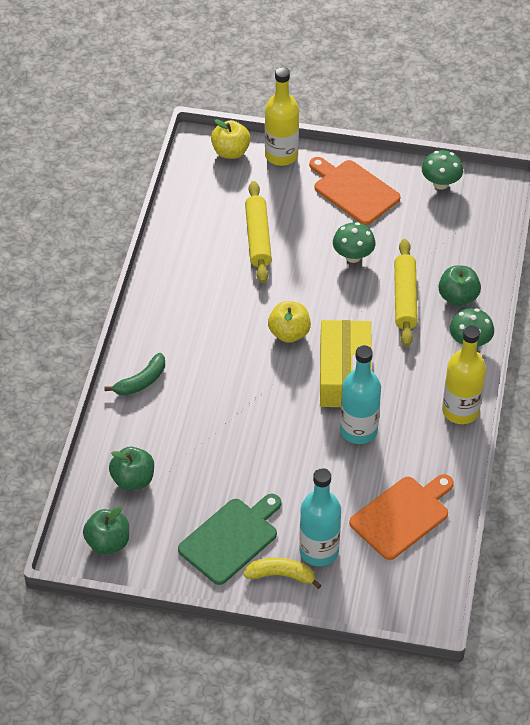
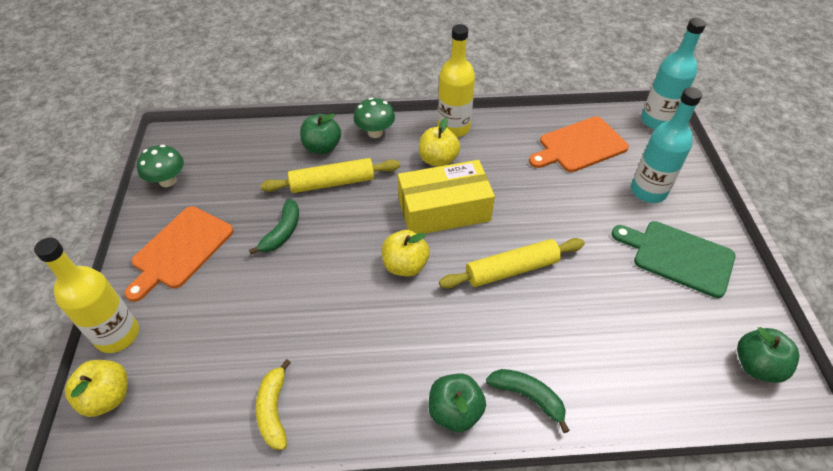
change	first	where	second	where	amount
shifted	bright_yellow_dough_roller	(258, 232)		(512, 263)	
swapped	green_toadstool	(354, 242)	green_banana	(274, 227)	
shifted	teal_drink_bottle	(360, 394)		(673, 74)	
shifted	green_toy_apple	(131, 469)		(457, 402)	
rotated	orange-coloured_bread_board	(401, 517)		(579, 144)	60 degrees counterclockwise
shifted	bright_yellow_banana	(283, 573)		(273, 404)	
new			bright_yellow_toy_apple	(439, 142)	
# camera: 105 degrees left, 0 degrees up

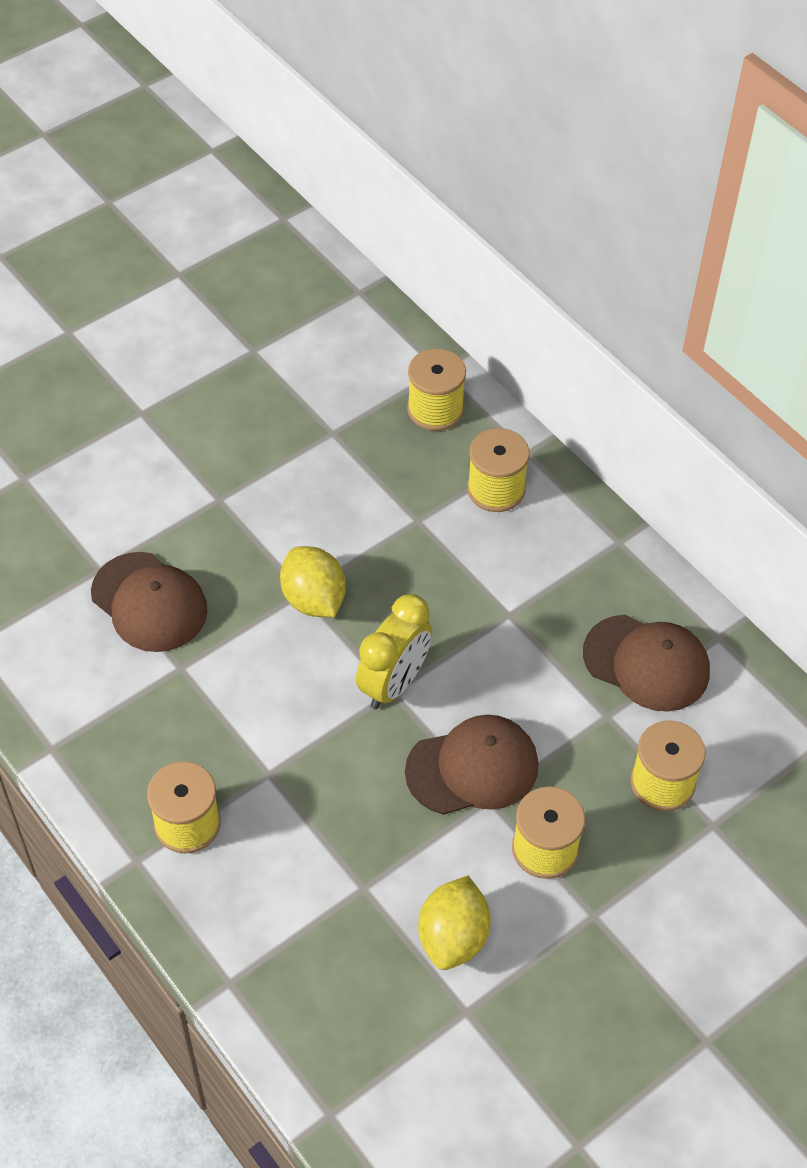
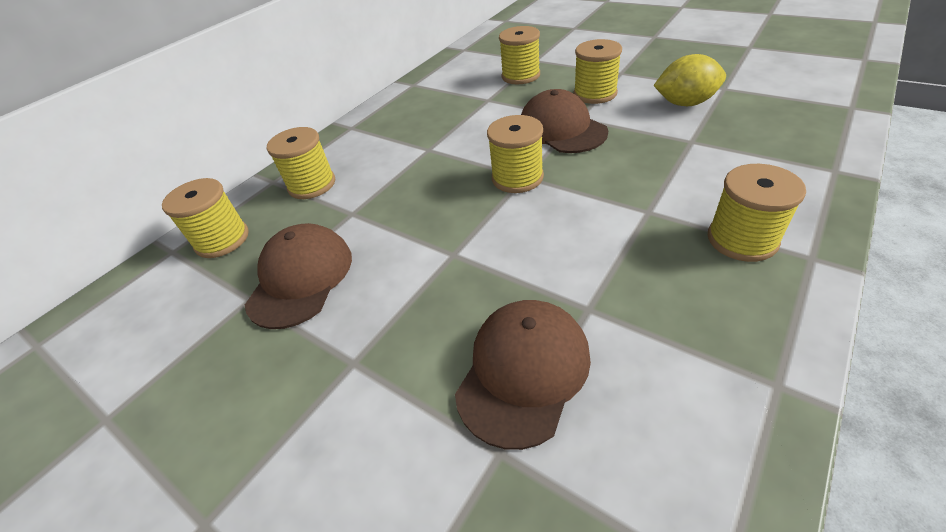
change	first	where	second	where	amount
gone	bright_yellow_citrus_fruit	(313, 581)			
swapped	bright_yellow_alarm_clock	(394, 651)	bright_yellow_spool	(515, 154)	
shifted	dark_brown_peaked_cap	(646, 663)		(298, 276)	
# camera: 100 degrees left, 10 degrees down

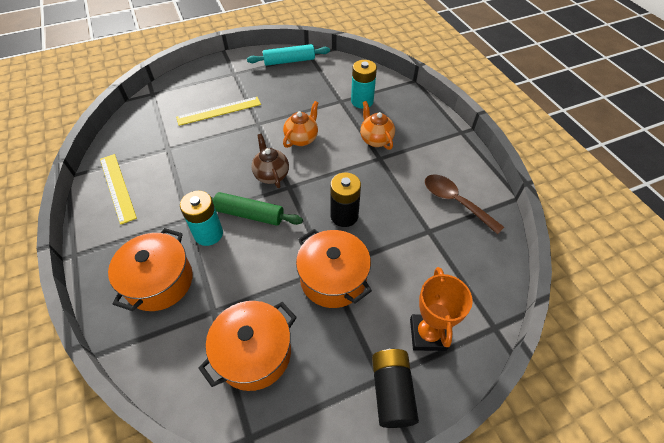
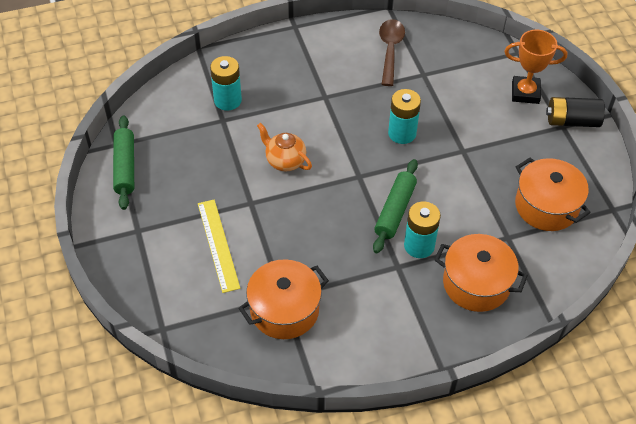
change	first	where	second	where	amount
repainted	teal_dough_roller	(288, 55)	green_dough_roller	(123, 162)	
gone	orange-coloured_china_teapot	(377, 125)			
gone	dark_brown_china_teapot	(270, 161)			
gone	bright_yellow_straightedge	(118, 189)			
repainted	jet-black_AA_battery	(345, 200)	teal_AA_battery	(404, 116)	
rotated	dark_brown_spoon	(464, 204)		(392, 52)	135 degrees clockwise
shifted	orange-coloured_cooking_pot	(334, 268)		(283, 299)	
# camera: 85 degrees left, 0 degrees up

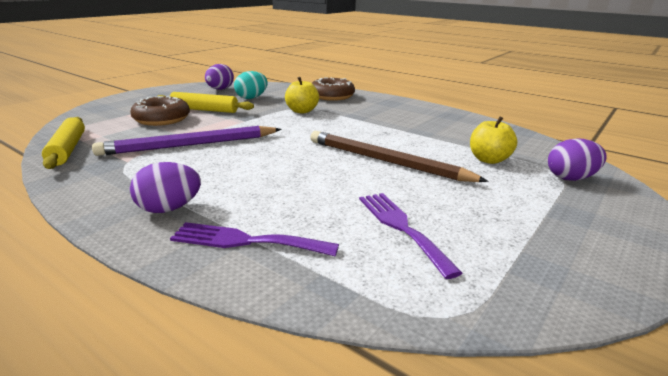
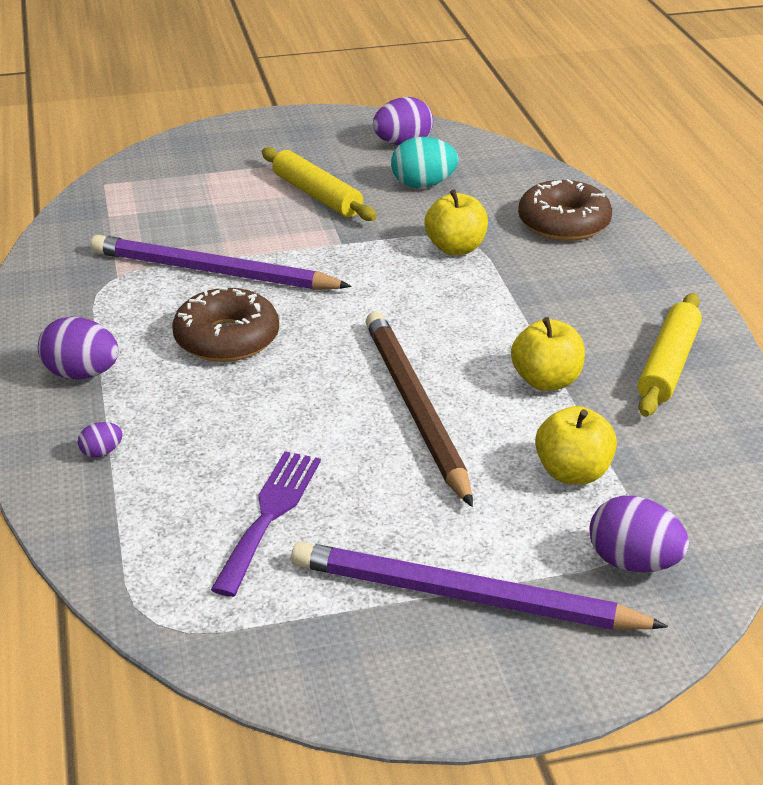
change	first	where	second	where	amount
shifted	dark_brown_donut	(160, 111)		(225, 324)	
shifted	bright_yellow_dough_roller	(63, 143)		(670, 355)	
swapped	royal_purple_dinner_fork	(254, 239)	royal_purple_egg_shape	(100, 440)	
new			bright_yellow_toy_apple	(548, 354)	
new			royal_purple_wooden_pencil	(479, 586)	
# camera: 40 degrees right, 10 degrees up

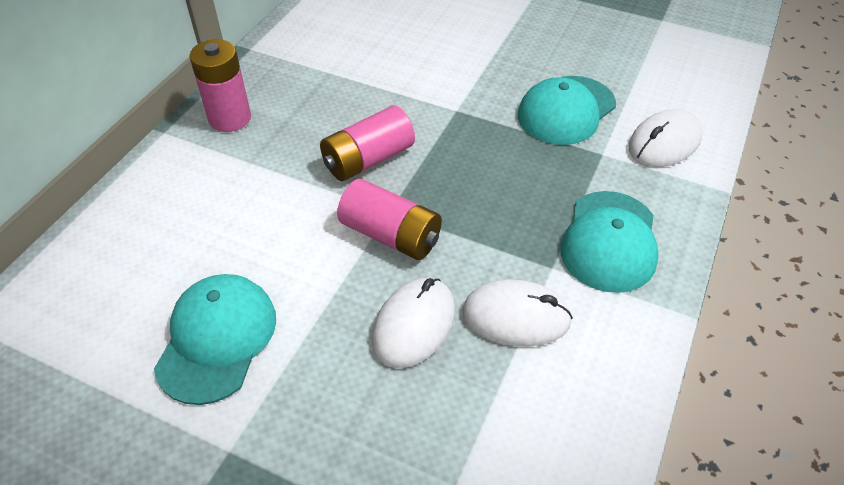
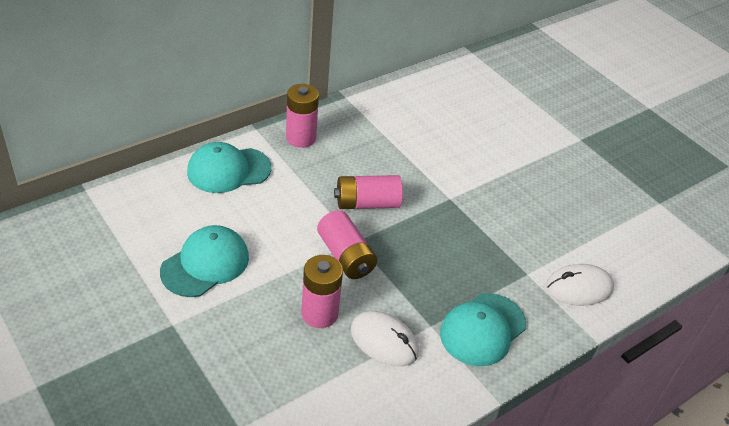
change	first	where	second	where	amount
shifted	teal_peaked_cap	(567, 110)		(229, 167)	
swapped	pure_white_mouse	(413, 323)	rose-pink_AA_battery	(322, 291)	
# camera: 25 degrees right, 5 degrees down

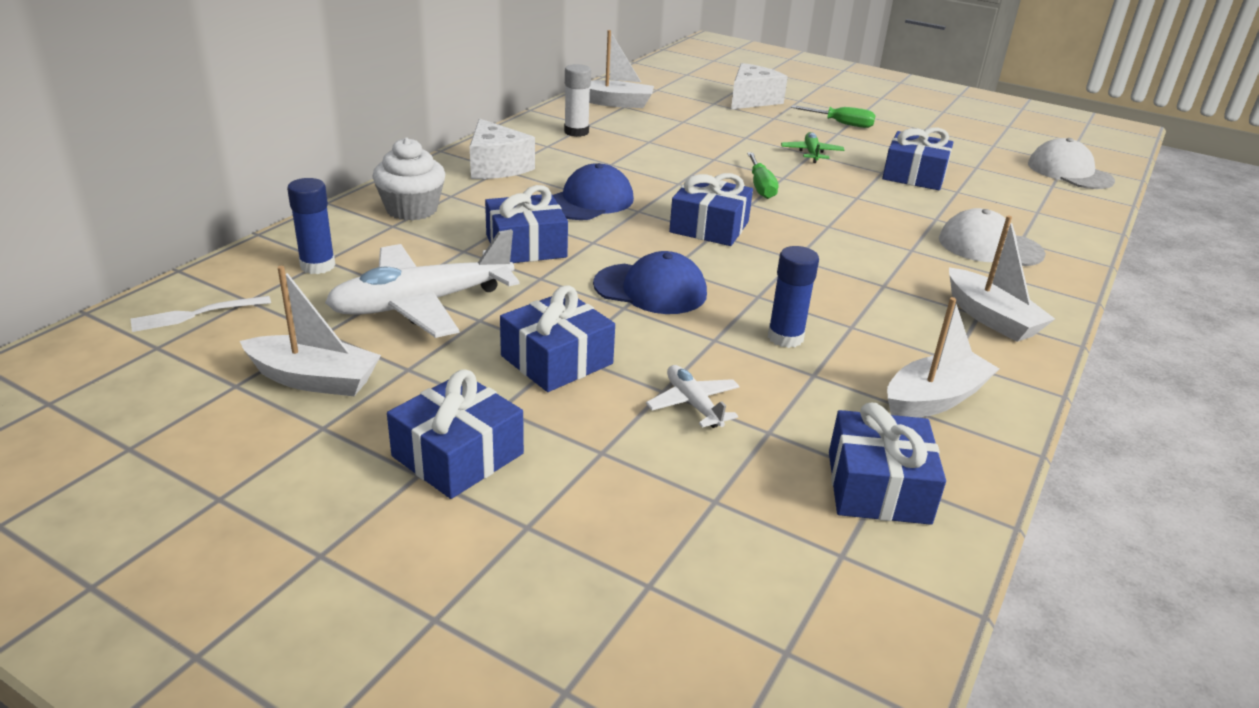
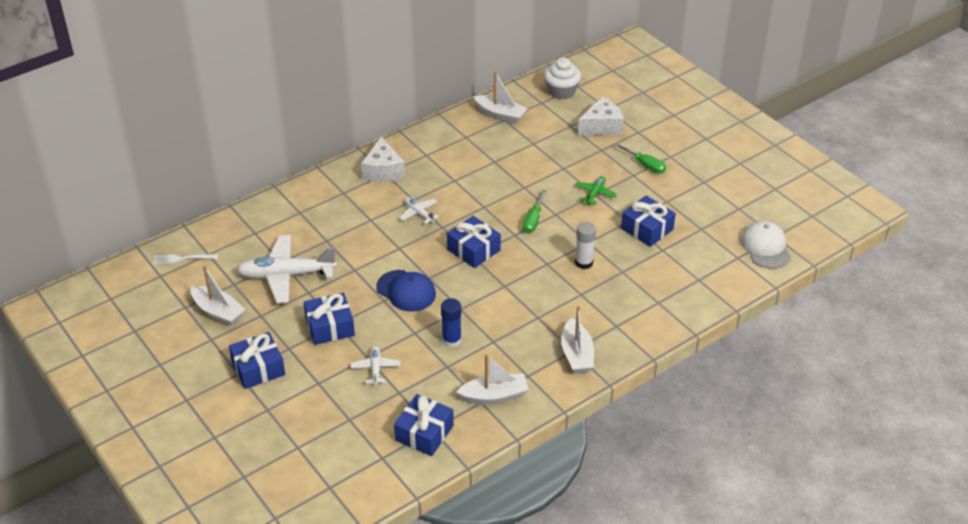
change	first	where	second	where	amount
shifted	pure_white_glue_stick	(577, 100)		(585, 245)	
shifted	pure_white_fairy_cake	(408, 179)		(562, 78)	
swapped	cobalt_peaked_cap	(593, 191)	pure_white_toy_plane	(419, 210)	
gone	cobalt_glue_stick	(311, 226)			
gone	cobalt_wrapped_gift	(526, 224)			
gone	pure_white_peaked_cap	(992, 237)			
# camera: 25 degrees right, 10 degrees up

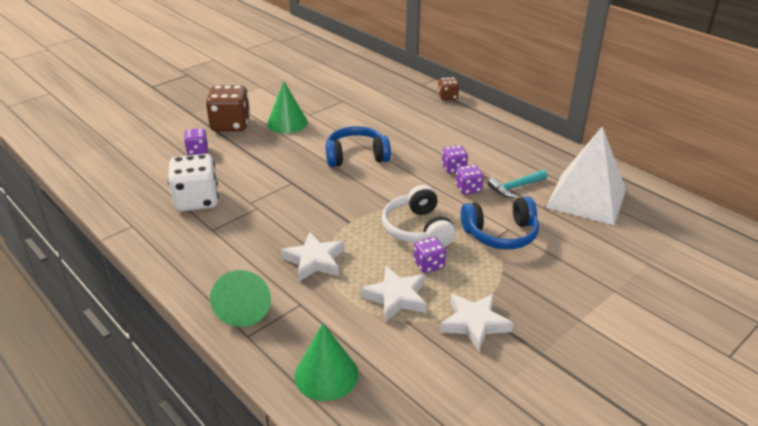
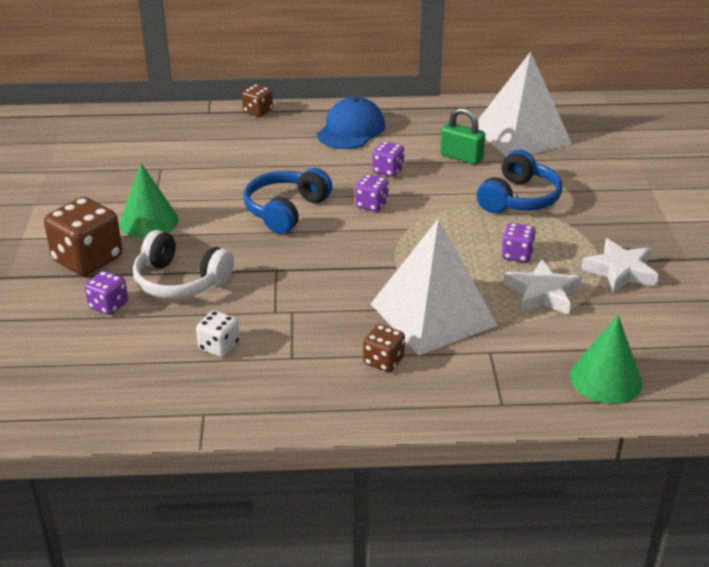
change	first	where	second	where	amount
scaled	pure_white_die	(193, 183)		(217, 333)	x0.53
shifted	royal_purple_die	(469, 180)		(372, 193)	
swapped	teal_hammer	(517, 184)	green_lock	(462, 136)	
shifted	pure_white_headphones	(418, 216)		(183, 264)	
swapped	pure_white_star_shape	(312, 256)	pure_white_pyramid_shape	(434, 286)	
gone	green_cone_shape	(240, 298)			
new			cobalt_peaked_cap	(351, 123)	
new			dark_brown_die	(384, 348)	
# camera: 50 degrees left, 0 degrees up

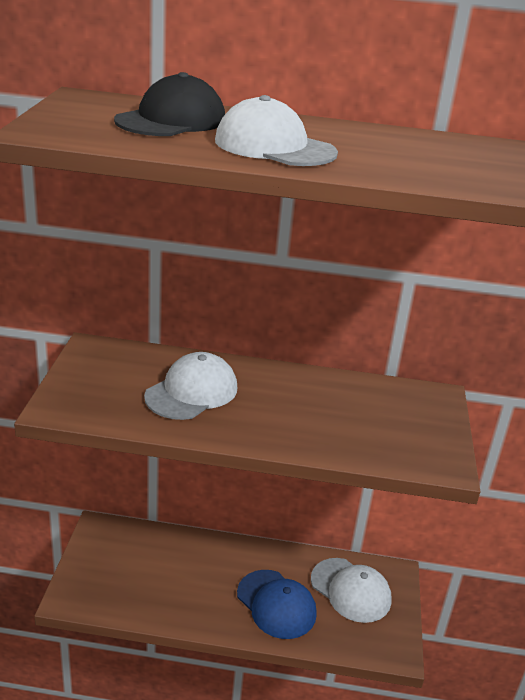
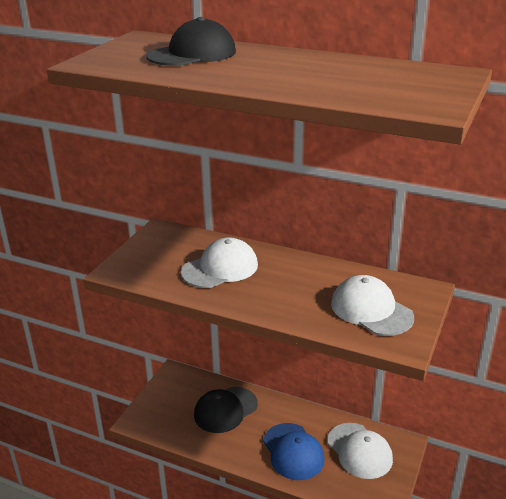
change	first	where	second	where	amount
shifted	pure_white_peaked_cap	(276, 130)		(372, 305)	
new			jet-black_peaked_cap	(226, 410)	
# camera: 20 degrees right, 0 degrees up

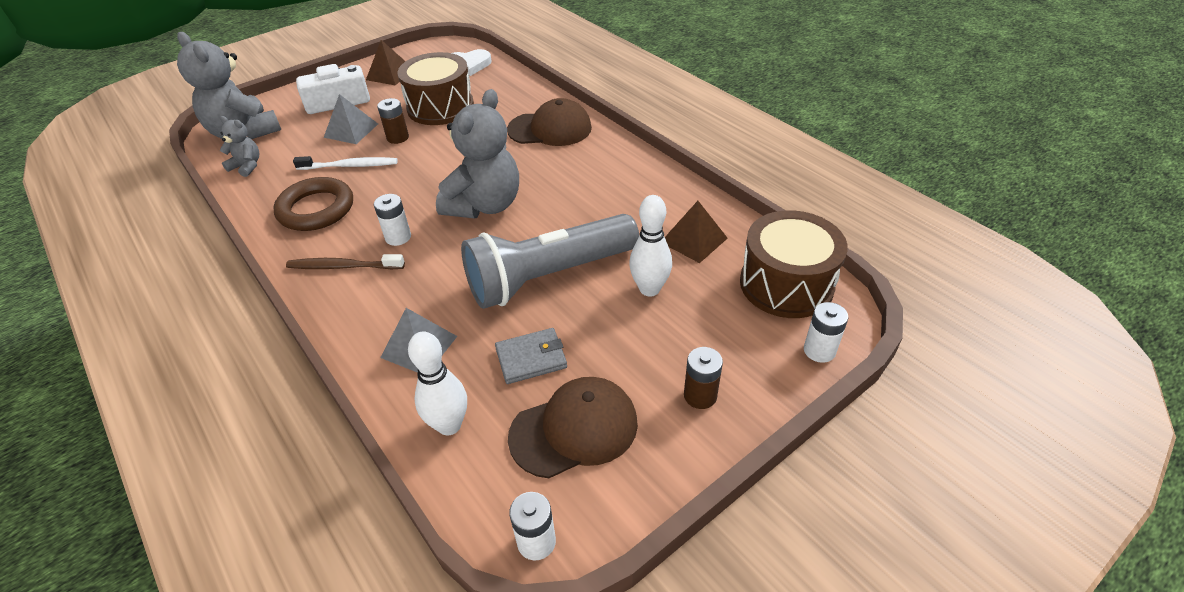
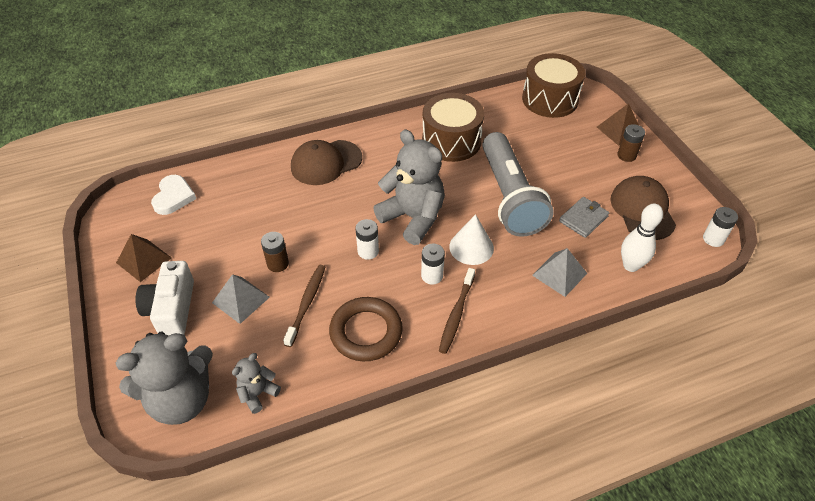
change	first	where	second	where	amount
shifted	dark_brown_snare_drum	(436, 88)		(453, 127)	
rotated	dark_brown_peaked_cap	(549, 122)		(326, 162)	135 degrees counterclockwise
repainted	pure_white_tooth_brush	(345, 163)	dark_brown_tooth_brush	(304, 306)	
gone	pure_white_skittle	(650, 246)			
shifted	dark_brown_pyramid_shape	(696, 232)		(618, 124)	
shifted	pure_white_AA_battery	(826, 332)		(367, 239)	
rotated	gray_card_wallet	(531, 356)		(584, 217)	45 degrees clockwise
new			pure_white_cone_shape	(471, 239)	
# camera: 75 degrees left, 5 degrees up

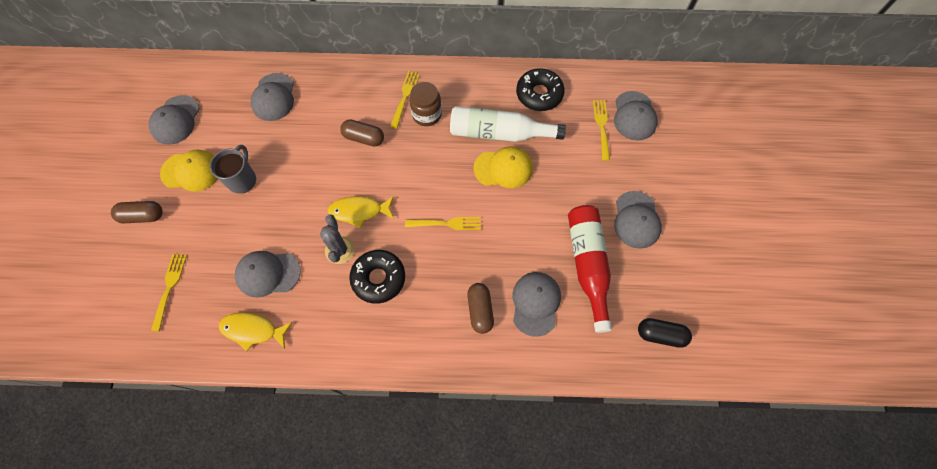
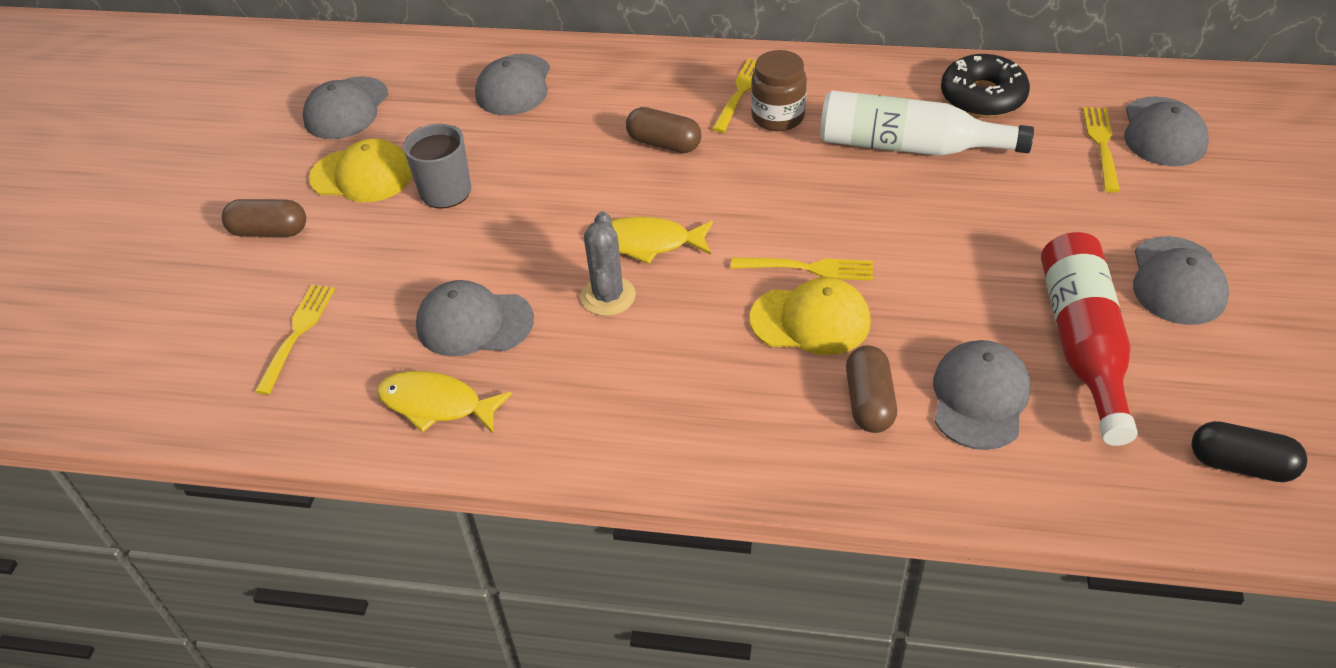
change	first	where	second	where	amount
shifted	bright_yellow_peaked_cap	(503, 167)		(810, 316)	
gone	jet-black_donut	(377, 277)			
# camera: 10 degrees right, 20 degrees down

